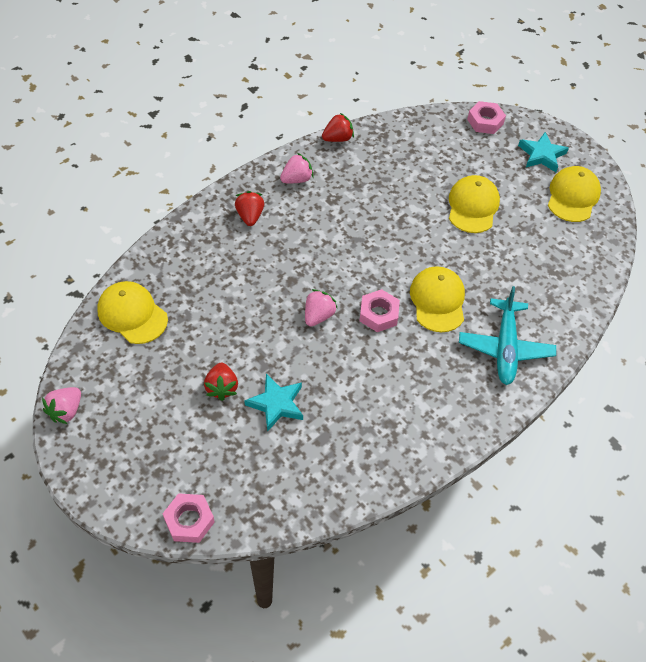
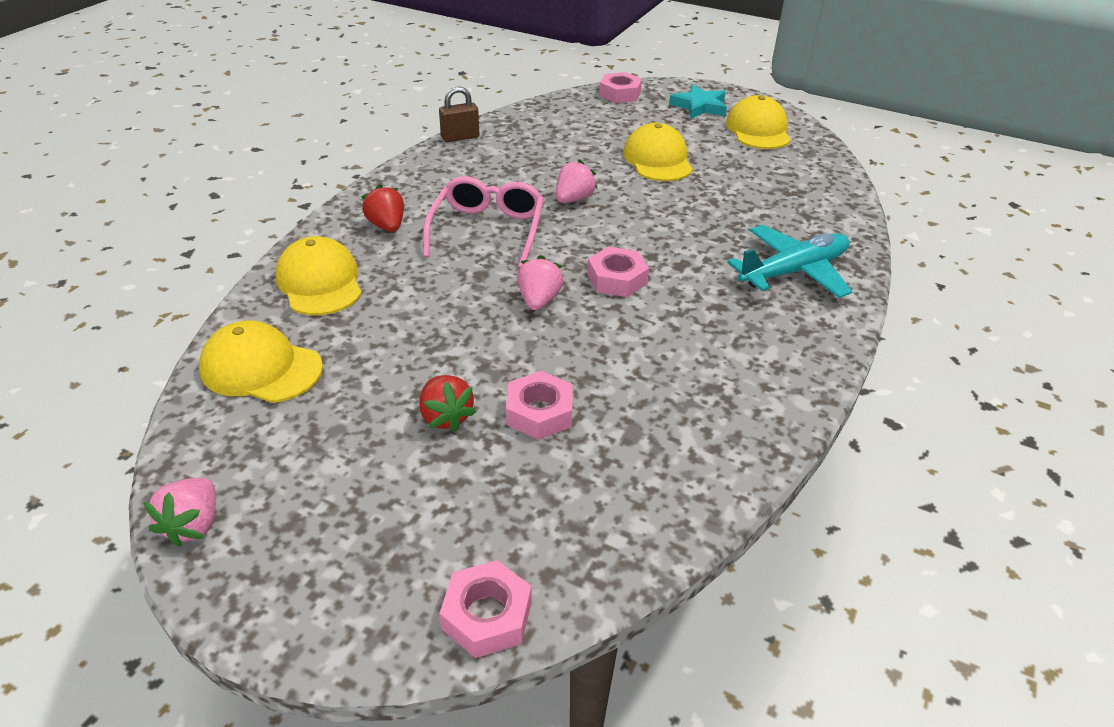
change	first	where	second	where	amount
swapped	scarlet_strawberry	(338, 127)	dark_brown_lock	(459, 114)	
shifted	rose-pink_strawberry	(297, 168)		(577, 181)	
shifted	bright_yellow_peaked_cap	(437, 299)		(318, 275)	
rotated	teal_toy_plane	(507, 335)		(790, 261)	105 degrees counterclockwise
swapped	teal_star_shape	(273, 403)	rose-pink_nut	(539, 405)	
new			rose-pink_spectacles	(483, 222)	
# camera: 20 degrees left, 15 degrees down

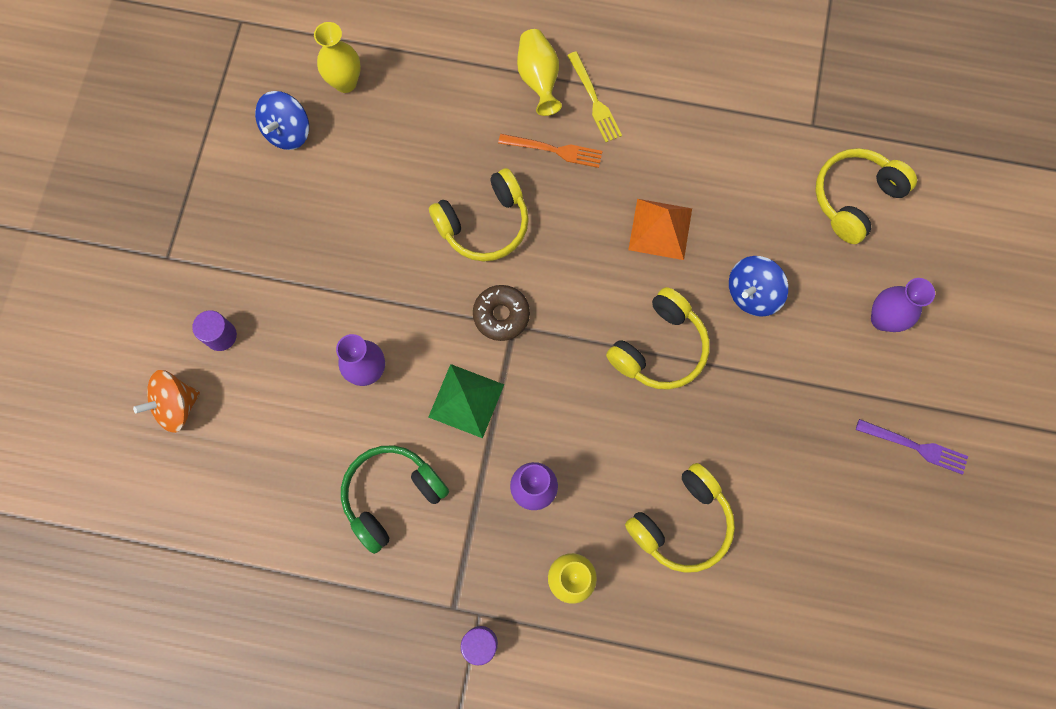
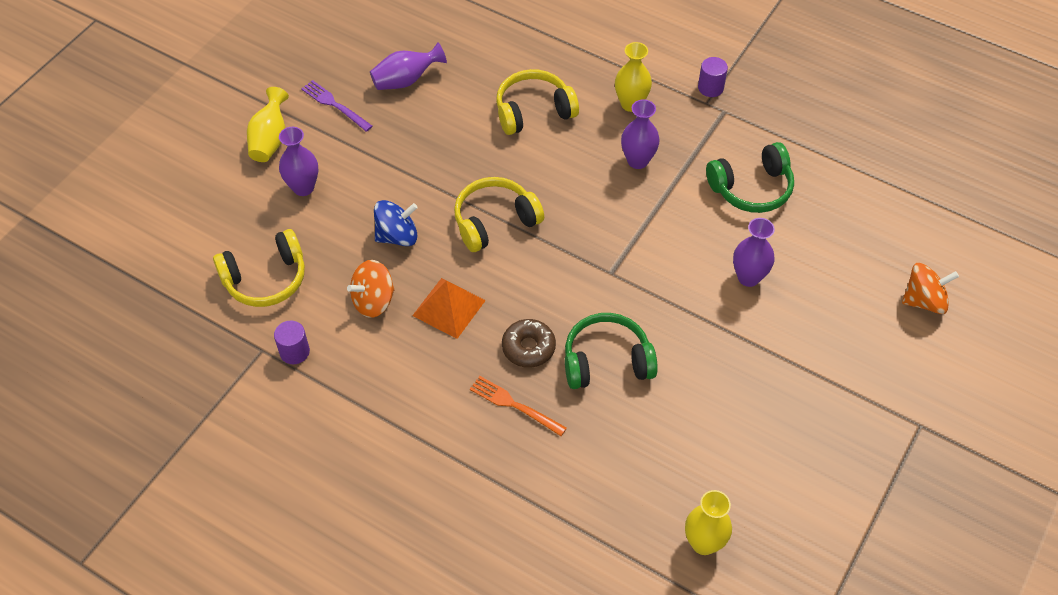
change	first	where	second	where	amount
shifted	bright_yellow_vase	(539, 72)		(268, 124)	
gone	bright_yellow_dinner_fork	(594, 96)			
gone	cobalt_toy_top	(282, 120)			
repainted	bright_yellow_headphones	(479, 215)	green_headphones	(611, 351)	
shifted	dark_brown_donut	(501, 313)		(529, 343)	
shifted	royal_purple_cylinder_shape	(214, 330)		(292, 342)	
gone	green_pyramid_shape	(466, 401)			
new			royal_purple_vase	(408, 66)	
new			orange-coloured_toy_top	(371, 289)	
# camera: 160 degrees left, 20 degrees down

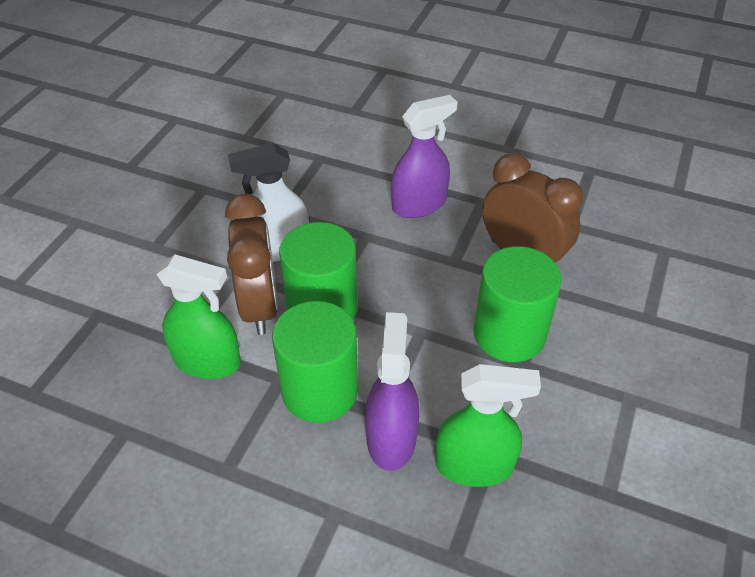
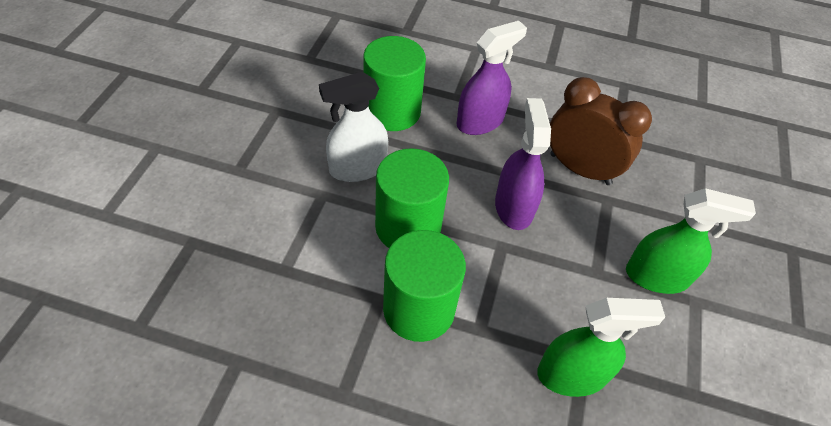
change	first	where	second	where	amount
gone	dark_brown_alarm_clock	(251, 264)			
shifted	green_cylinder_shape	(518, 304)		(394, 83)	
shifted	green_spray_cleaner	(199, 317)		(691, 241)	
shifted	royal_purple_spray_cleaner	(392, 391)		(523, 164)	
# camera: 10 degrees left, 5 degrees up

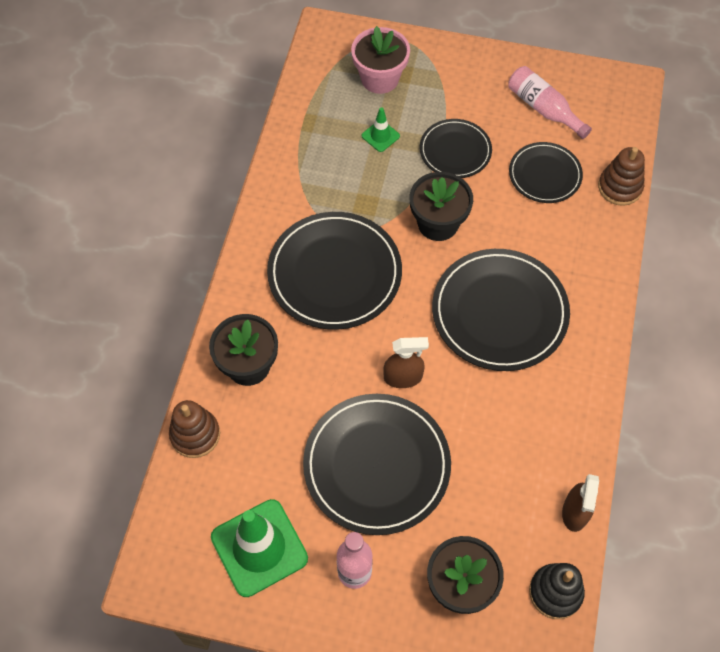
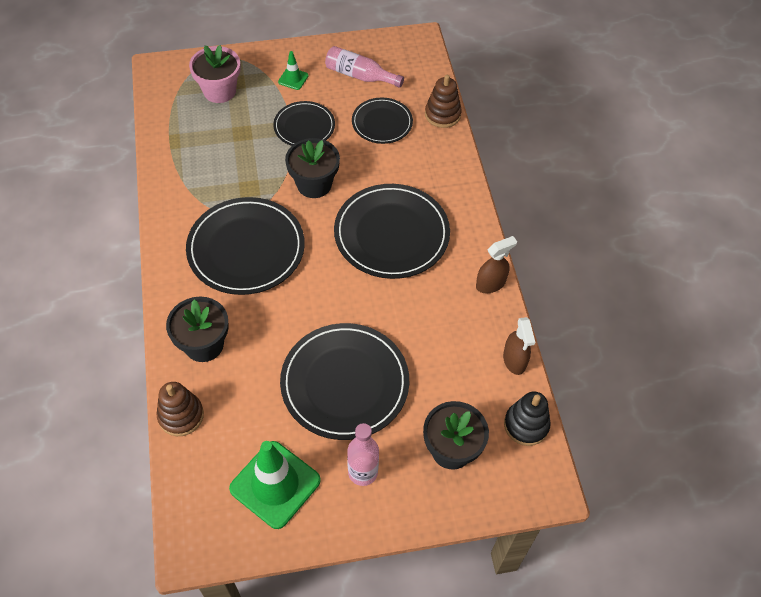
change	first	where	second	where	amount
shifted	green_road_cone	(381, 129)		(293, 70)	
shifted	dark_brown_spray_cleaner	(406, 362)		(496, 264)	
# camera: 25 degrees left, 5 degrees down

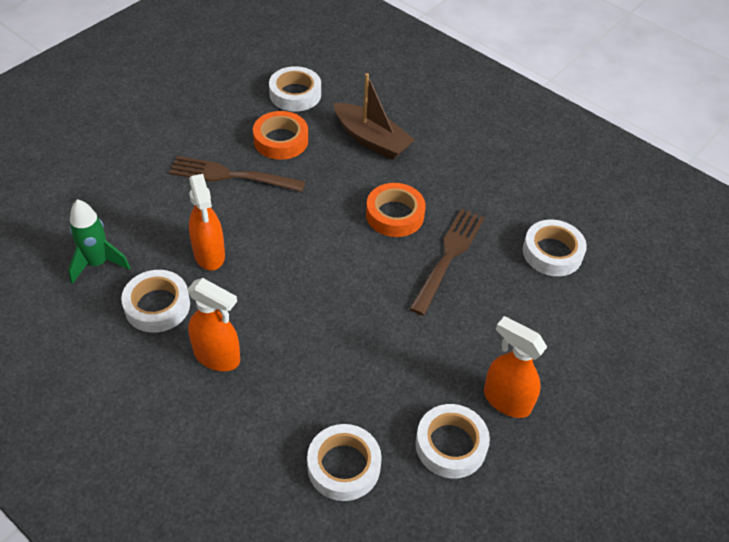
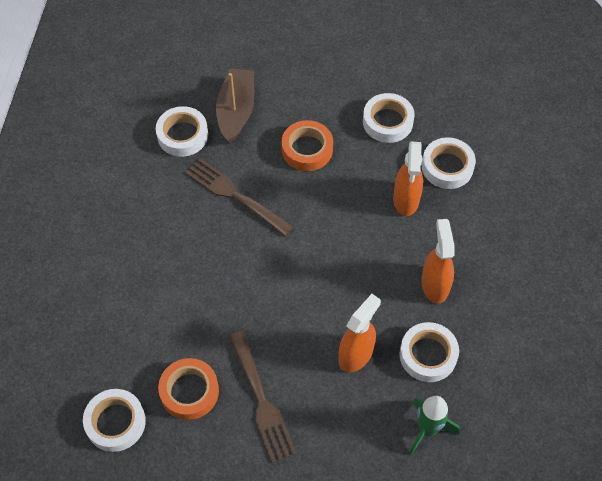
change	first	where	second	where	amount
shifted	dark_brown_boat	(374, 116)		(235, 105)	
shifted	orange-coloured_sticky_tape	(396, 210)		(307, 145)	
rotated	dark_brown_dinner_fork	(446, 262)		(239, 197)	45 degrees clockwise
shifted	orange-coloured_spray_cleaner	(515, 367)		(408, 179)	
# camera: 120 degrees left, 10 degrees up

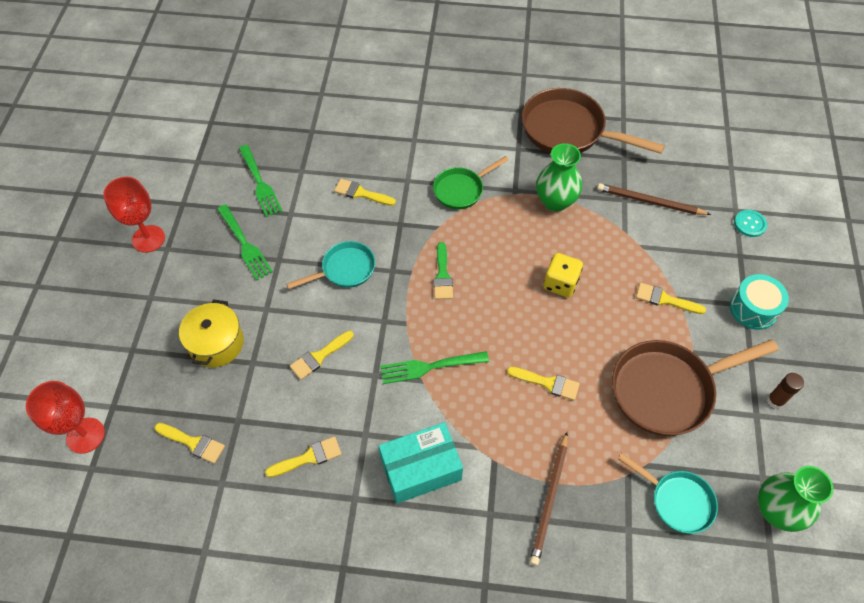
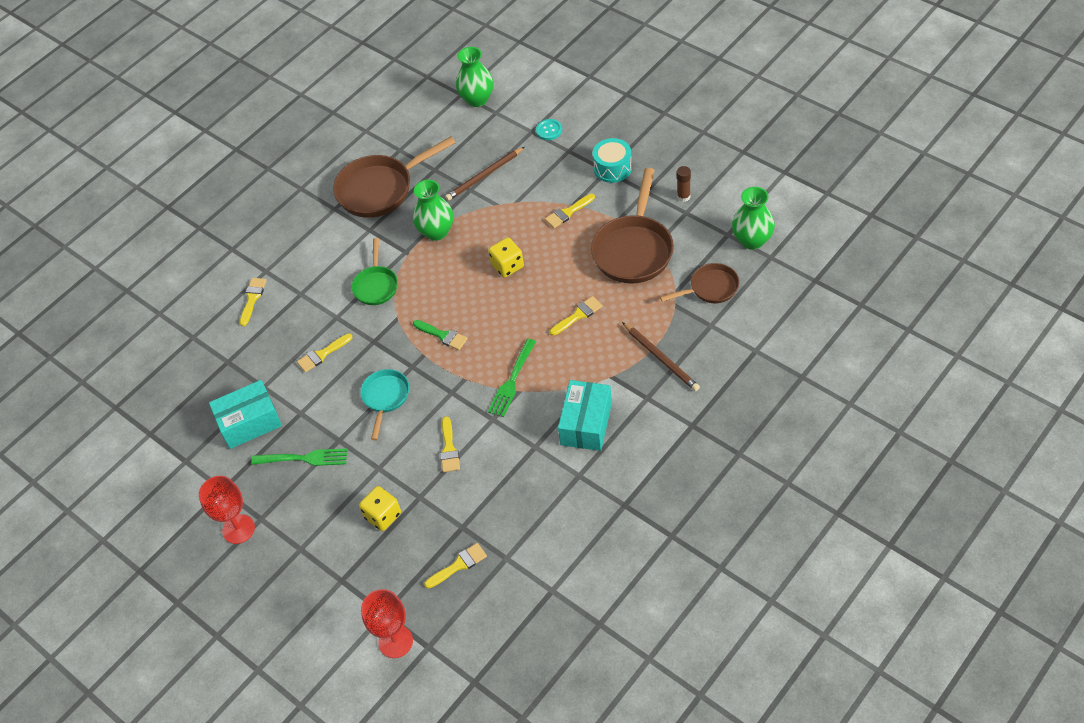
change	first	where	second	where	amount
swapped	green_dinner_fork	(260, 181)	teal_box	(245, 414)	
swapped	bright_yellow_cooking_pot	(211, 333)	bright_yellow_die	(380, 508)	
shifted	bright_yellow_paintbrush	(303, 456)		(253, 302)	
repainted	teal_frying_pan	(668, 493)	dark_brown_frying_pan	(699, 283)	
new			green_vase	(475, 77)	
# camera: 50 degrees left, 5 degrees down

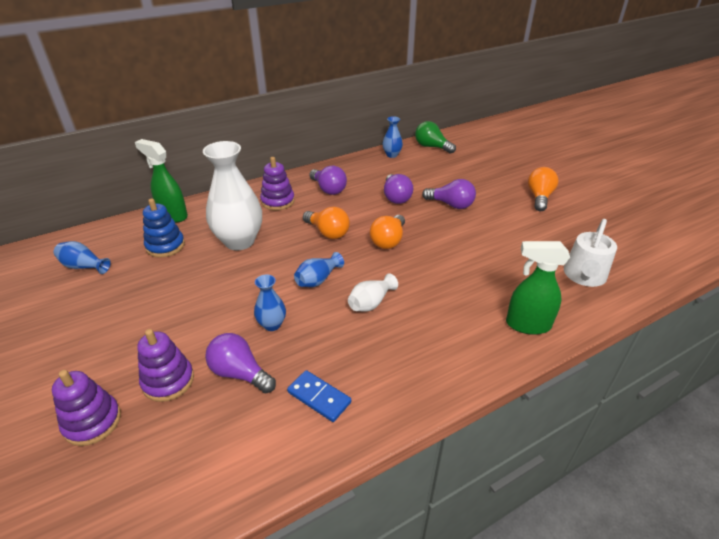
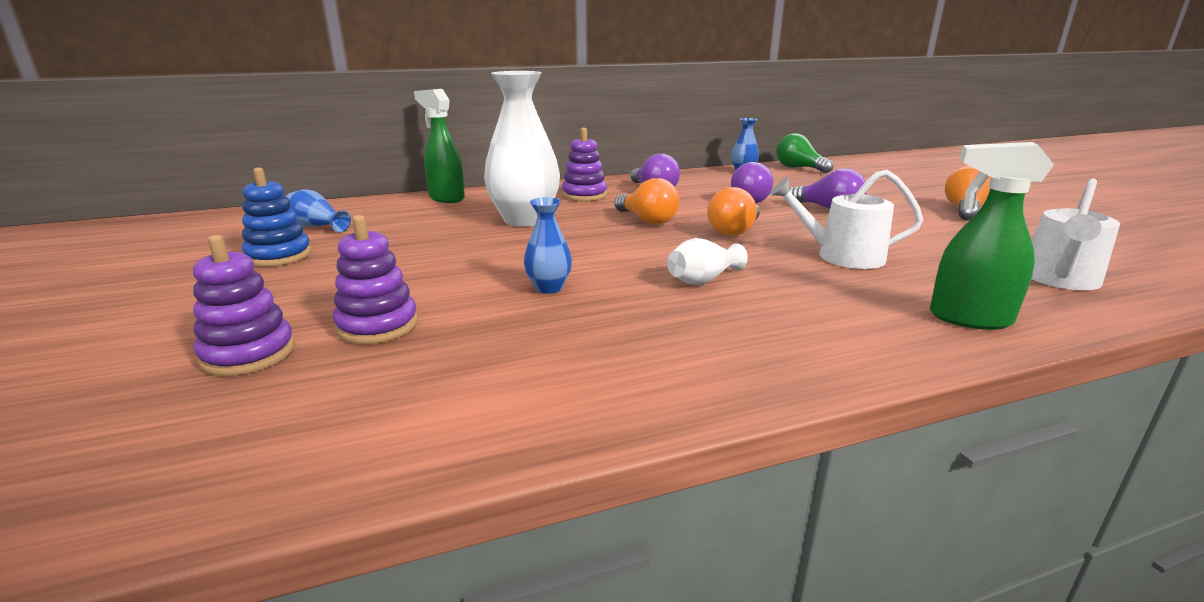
change	first	where	second	where	amount
shifted	cobalt_ring_stacker	(164, 228)		(277, 217)	
gone	cobalt_vase	(319, 269)			
gone	royal_purple_bulb	(240, 363)			
gone	cobalt_domino	(319, 396)			
new			pure_white_watering_pot	(846, 219)	
# camera: 10 degrees right, 15 degrees down

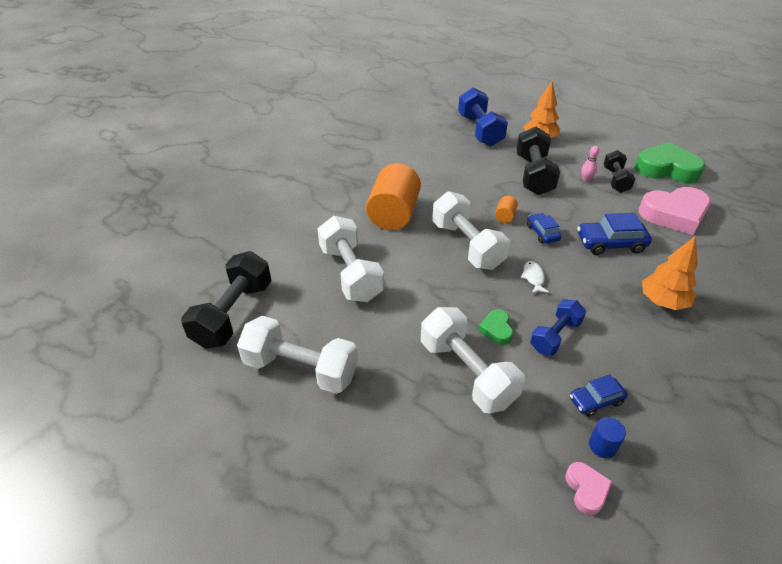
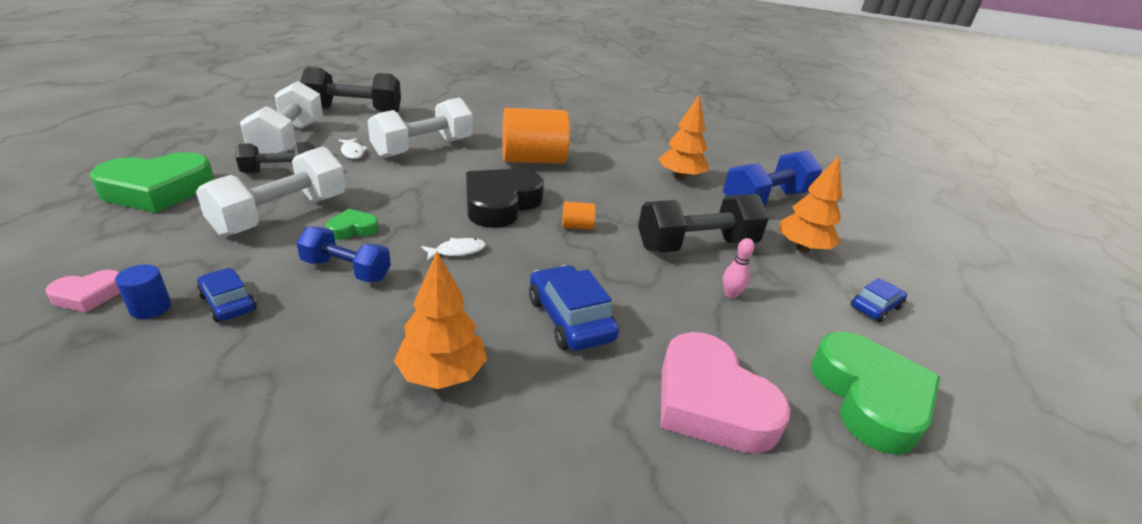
change	first	where	second	where	amount
shifted	jet-black_dumbbell	(619, 171)		(275, 158)	
swapped	pure_white_dumbbell	(471, 230)	jet-black_love_heart	(505, 198)	
shifted	cobalt_automobile	(544, 228)		(879, 300)	
new			orange-coloured_fir_tree	(683, 137)	
new			pure_white_fish_figure	(353, 148)	
new			green_love_heart	(152, 182)	
# camera: 65 degrees right, 10 degrees down

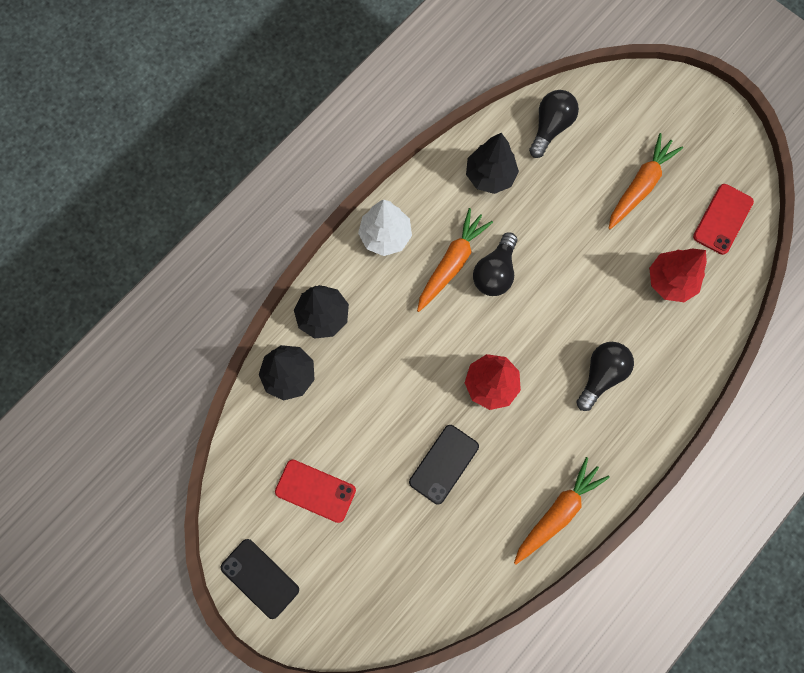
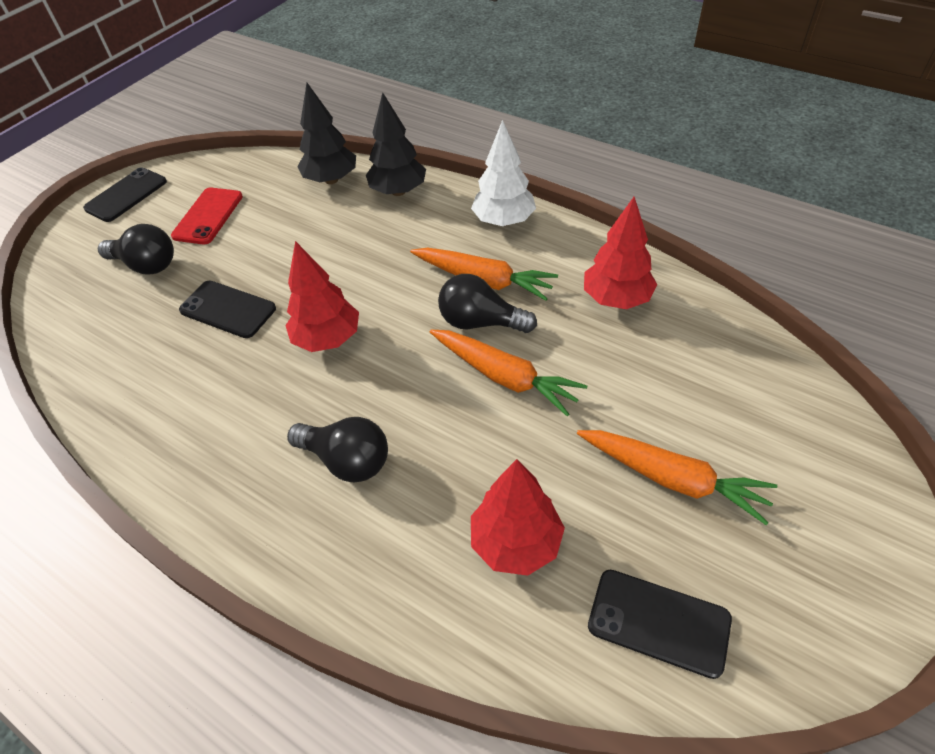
change	first	where	second	where	amount
shifted	jet-black_bulb	(554, 124)		(136, 249)	
repainted	jet-black_fir_tree	(492, 163)	scarlet_fir_tree	(620, 253)	
repainted	scarlet_smartphone	(723, 219)	jet-black_smartphone	(660, 624)	
shifted	orange-coloured_carrot	(562, 510)		(508, 373)	
# camera: 85 degrees right, 25 degrees down

